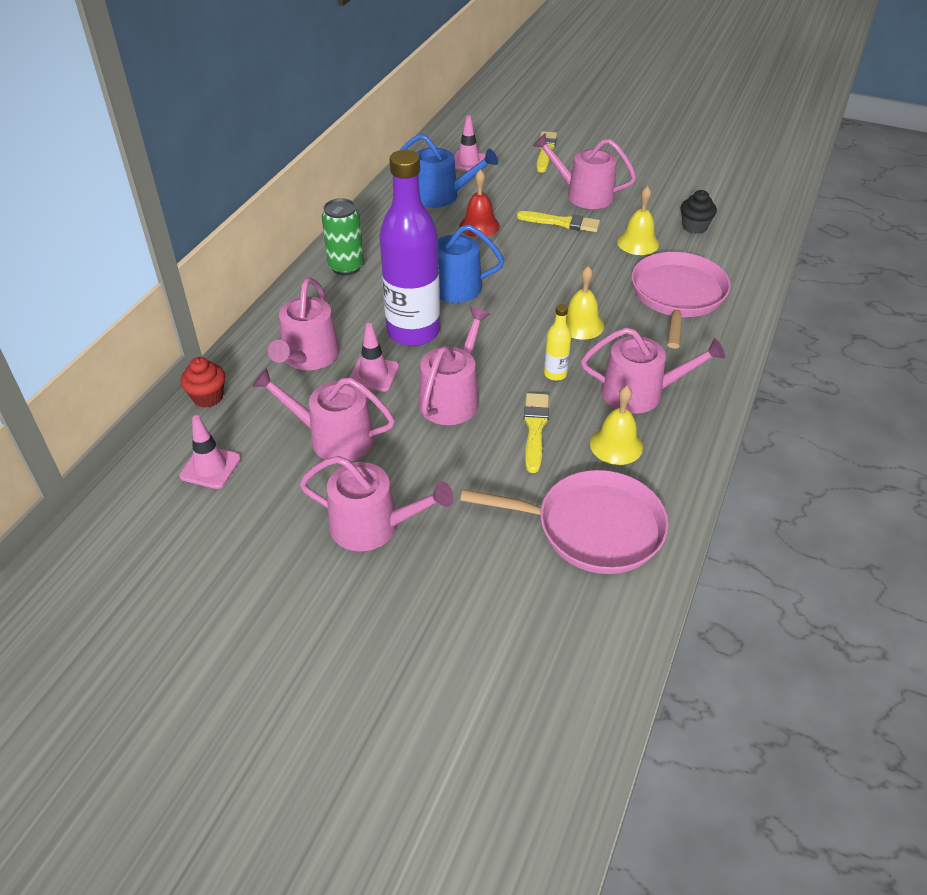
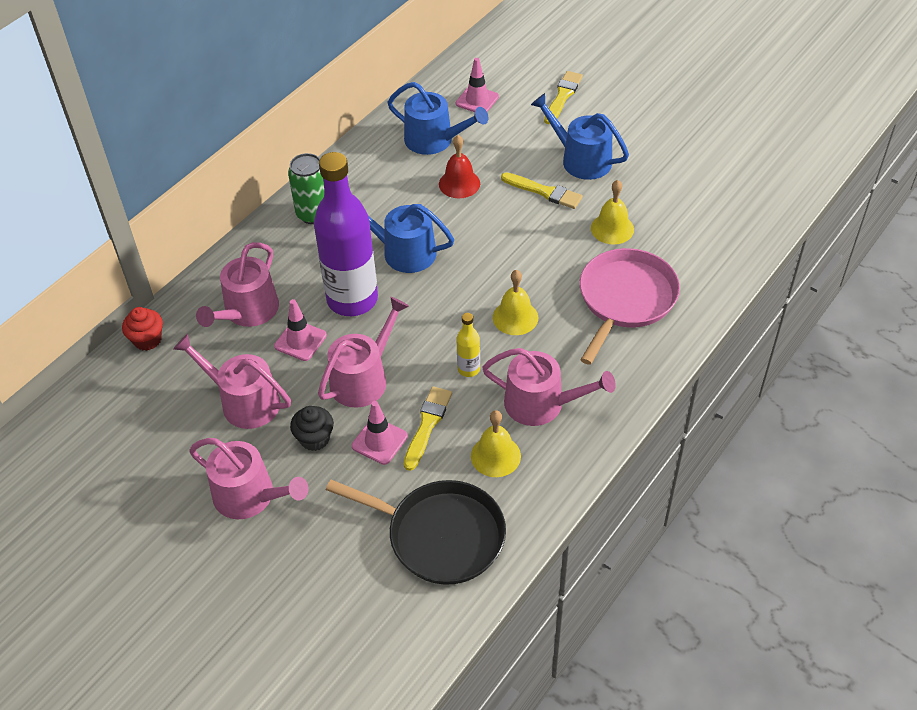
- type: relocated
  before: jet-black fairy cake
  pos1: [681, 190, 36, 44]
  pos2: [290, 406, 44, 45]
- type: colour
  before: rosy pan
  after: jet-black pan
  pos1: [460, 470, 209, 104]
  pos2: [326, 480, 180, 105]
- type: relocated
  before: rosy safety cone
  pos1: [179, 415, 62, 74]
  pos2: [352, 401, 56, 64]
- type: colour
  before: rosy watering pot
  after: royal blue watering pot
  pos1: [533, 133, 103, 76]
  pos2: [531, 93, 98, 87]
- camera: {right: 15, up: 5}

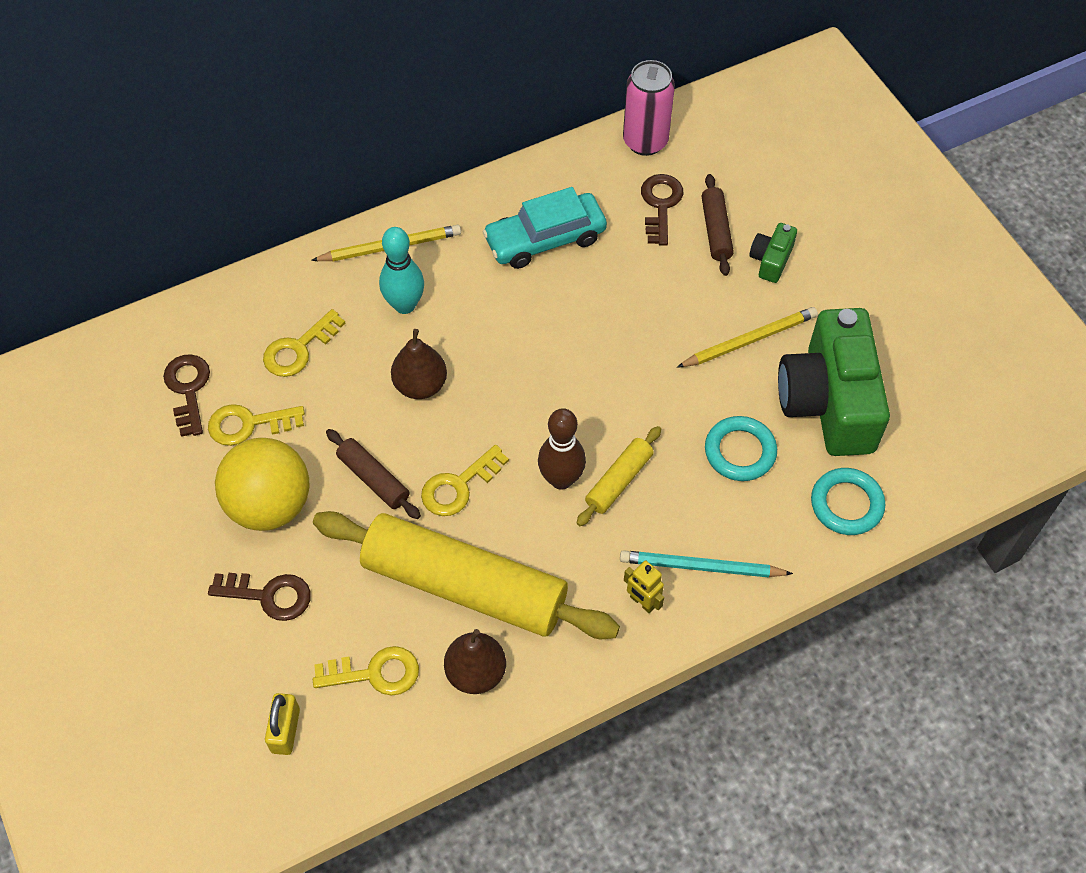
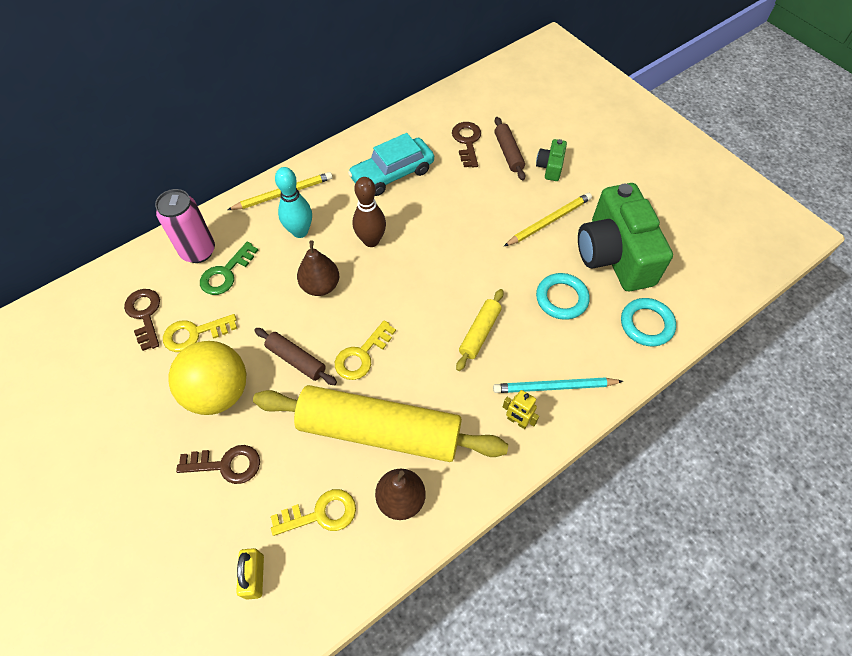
- type: relocated
  before: rosy can
  pos1: [623, 60, 52, 96]
  pos2: [155, 189, 60, 74]
- type: colour
  before: yellow key
  after: emerald key
  pos1: [263, 309, 82, 68]
  pos2: [200, 242, 58, 53]
- type: relocated
  before: dark brown bowling pin
  pos1: [538, 408, 48, 82]
  pos2: [353, 177, 33, 70]
- camera: {right: -10, up: 0}

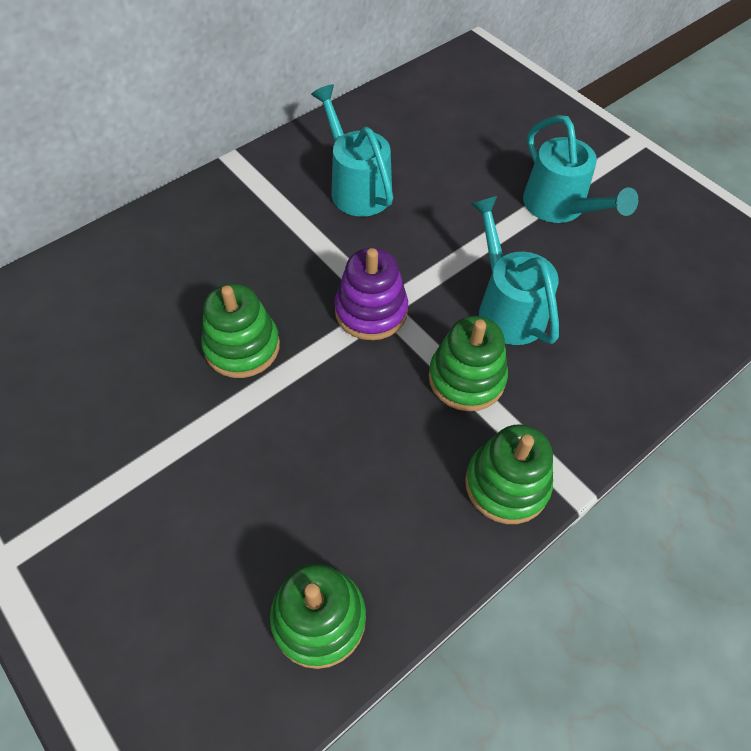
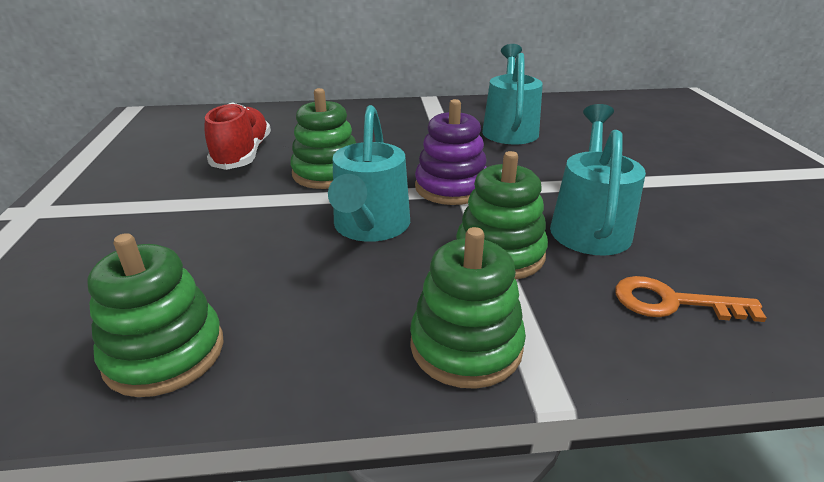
- type: appeared
  after: red shoe
  pos2: [205, 102, 66, 68]
- type: relocated
  before: teal watering pot
  pos1: [523, 115, 115, 108]
  pos2: [328, 105, 82, 137]
- type: appeared
  after: bright orange key
  pos2: [615, 276, 151, 46]
- camera: {right: 35, up: -25}

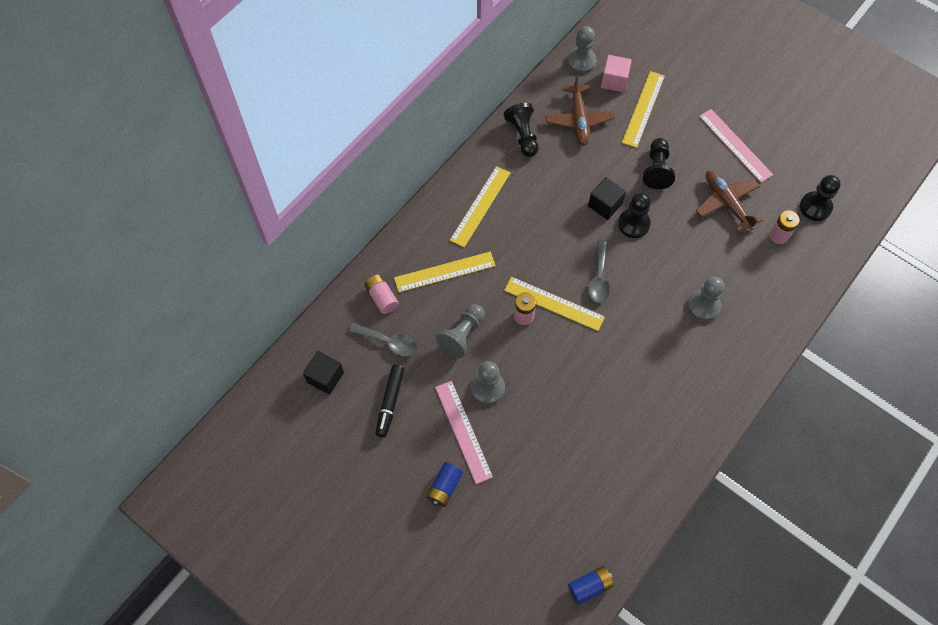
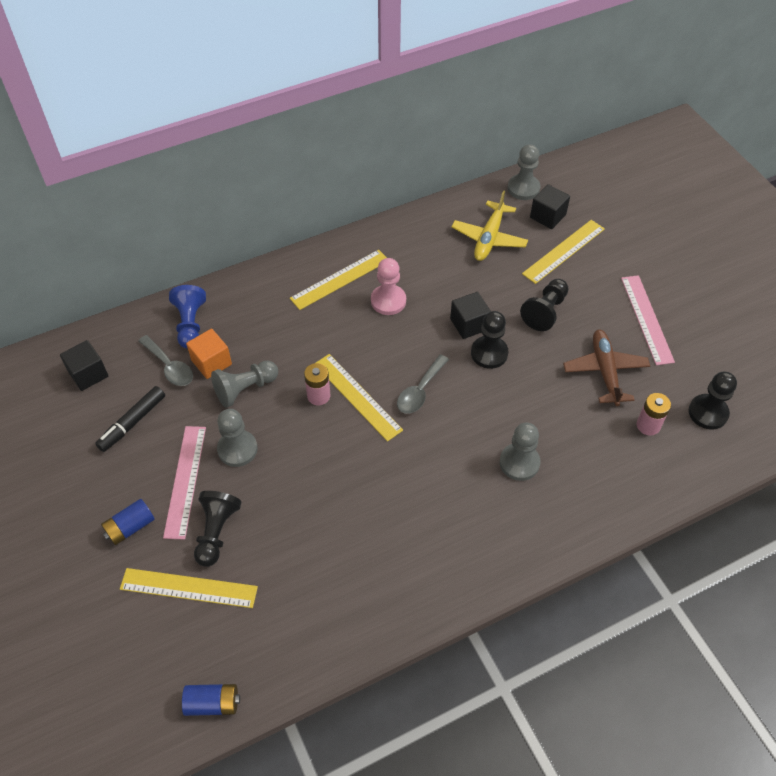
- type: relocated
  before: yellow measuring stick
  pos1: [394, 252, 102, 41]
  pos2: [120, 568, 138, 40]
- type: exchanged
  before: rosy power cell
  after: royal blue game pawn
  pos1: [364, 274, 35, 40]
  pos2: [169, 285, 37, 64]
- type: appeared
  after: bright orange solid cube
  pos2: [186, 329, 46, 50]
- type: relocated
  before: jet-black game pawn
  pos1: [503, 103, 36, 54]
  pos2: [194, 491, 47, 76]
- type: appeared
  after: rosy game pawn
  pos2: [371, 258, 35, 57]
- type: colour
  before: dark brown aeroplane
  after: yellow aeroplane
  pos1: [545, 74, 70, 71]
  pos2: [452, 190, 76, 71]
- type: colour
  before: rosy solid cube
  after: jet-black solid cube
  pos1: [601, 55, 31, 37]
  pos2: [530, 184, 40, 45]
- camera: {right: 25, up: -10}

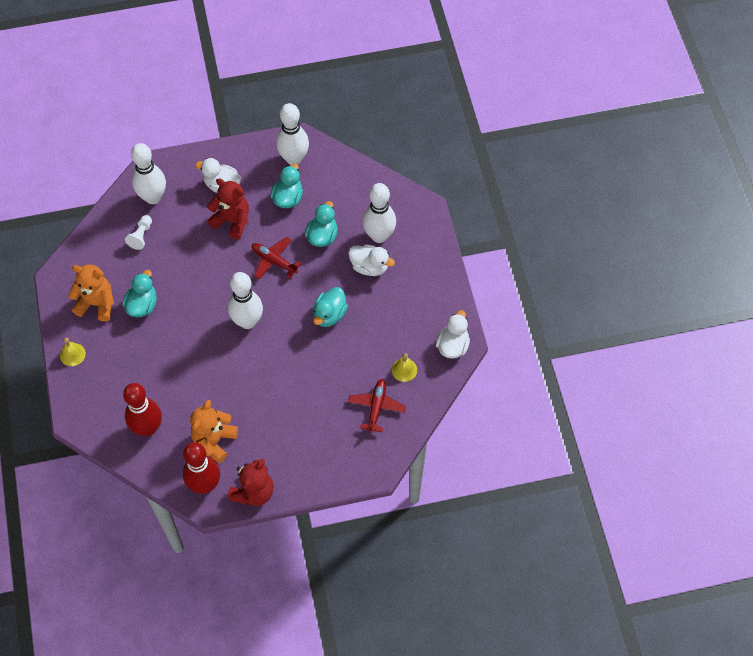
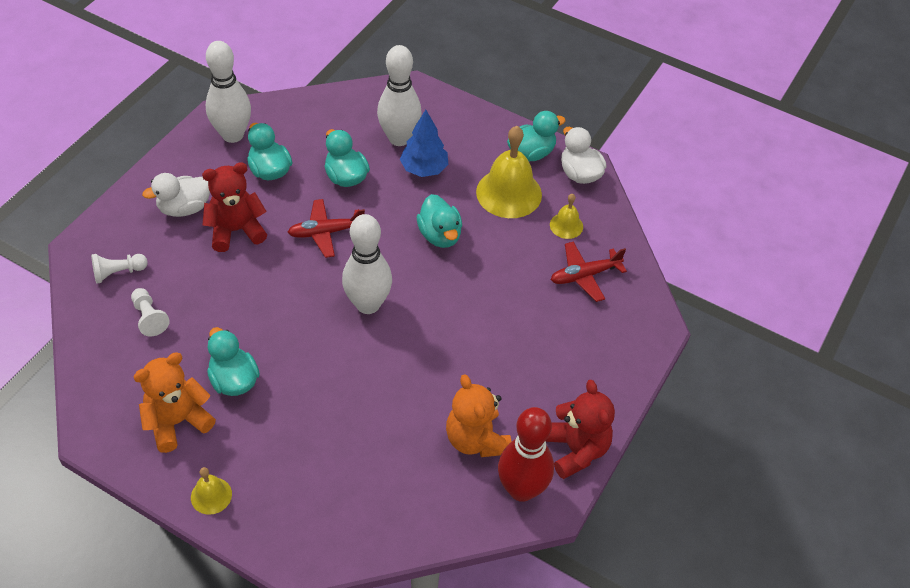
- type: exchanged
  before: snow-white bowling pin
  after: snow-white game pawn
  pos1: [131, 143, 35, 61]
  pos2: [91, 254, 57, 30]
- type: exchanged
  before: snow-white duck
  after: royal blue toy tree
  pos1: [348, 244, 47, 32]
  pos2: [400, 110, 48, 67]
- type: appeared
  after: yellow hand bell
  pos2: [476, 126, 66, 92]
- type: appeared
  after: teal duck
  pos2: [507, 111, 59, 50]
- type: spun
  before: red aeroplane
  pos1: [348, 379, 58, 54]
  pos2: [551, 241, 76, 61]
  turn: -75
- type: missing
  before: red bowling pin
  pos1: [123, 383, 39, 53]
- camera: {right: -50, up: -10}

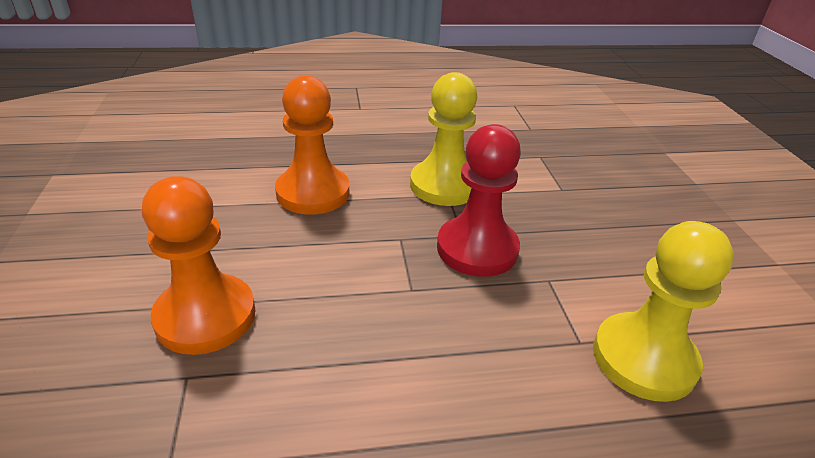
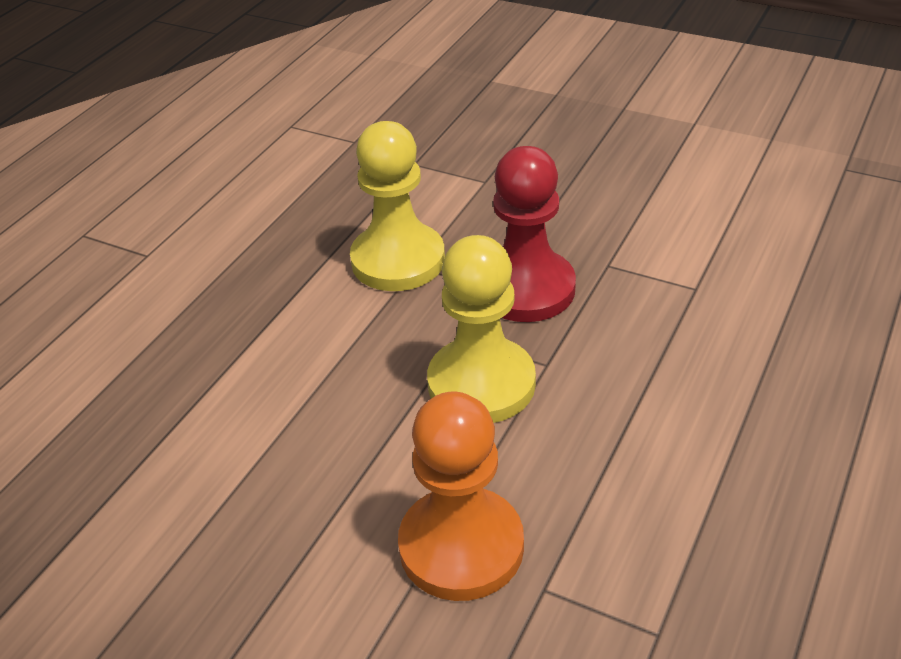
- type: relocated
  before: yellow game pawn
  pos1: [593, 221, 141, 181]
  pos2: [427, 235, 109, 188]
- type: missing
  before: bright orange game pawn
  pos1: [275, 75, 74, 140]
- camera: {right: -50, up: 5}

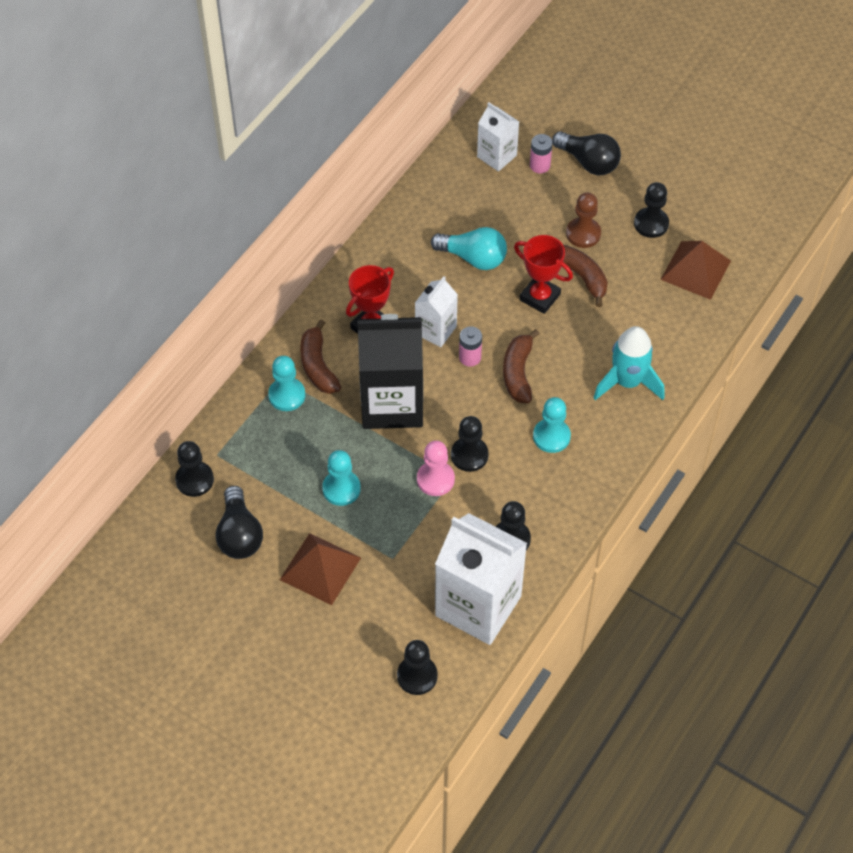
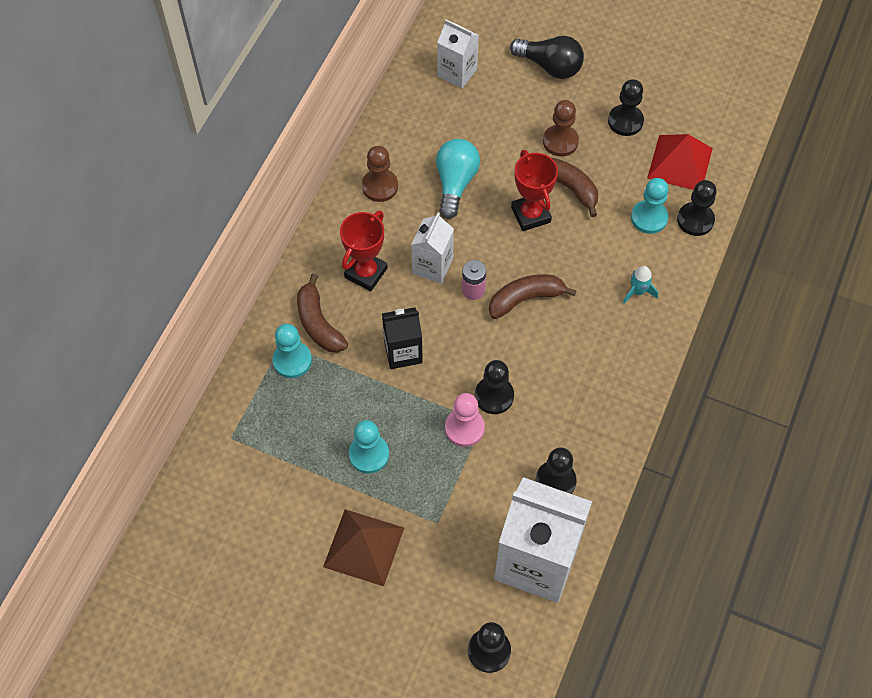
- type: appeared
  after: dark brown game pawn
  pos2: [362, 146, 36, 56]
- type: size
  before: jet-black juice carton
  pos1: [357, 314, 66, 115]
  pos2: [382, 307, 41, 62]
  scale: 0.53
- type: spun
  before: teal bulb
  pos1: [431, 227, 76, 43]
  pos2: [436, 139, 44, 80]
  turn: -90
- type: spun
  before: dark brown toy banana
  pos1: [503, 329, 36, 74]
  pos2: [489, 274, 88, 45]
  turn: 75
- type: spun
  before: red trophy
  pos1: [514, 235, 59, 79]
  pos2: [511, 150, 47, 81]
  turn: 45
- type: size
  before: teal rocket
  pos1: [593, 326, 71, 74]
  pos2: [623, 266, 35, 38]
  scale: 0.5
- type: relocated
  before: teal game pawn
  pos1: [533, 397, 38, 56]
  pos2: [631, 178, 37, 56]
- type: colour
  before: dark brown solid pyramid
  after: red solid pyramid
  pos1: [660, 241, 71, 59]
  pos2: [647, 134, 66, 56]
- type: relocated
  before: jet-black game pawn
  pos1: [175, 441, 39, 56]
  pos2: [677, 180, 40, 56]
- type: missing
  before: jet-black bulb
  pos1: [216, 486, 47, 73]
- type: missing
  before: rosy power cell
  pos1: [530, 134, 23, 39]
- camera: {right: -10, up: 5}

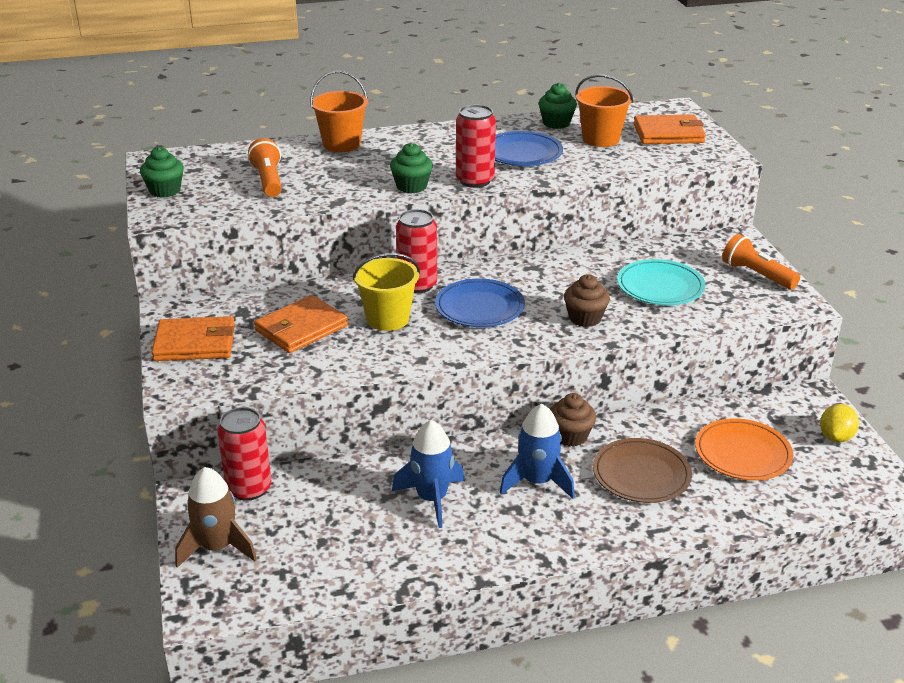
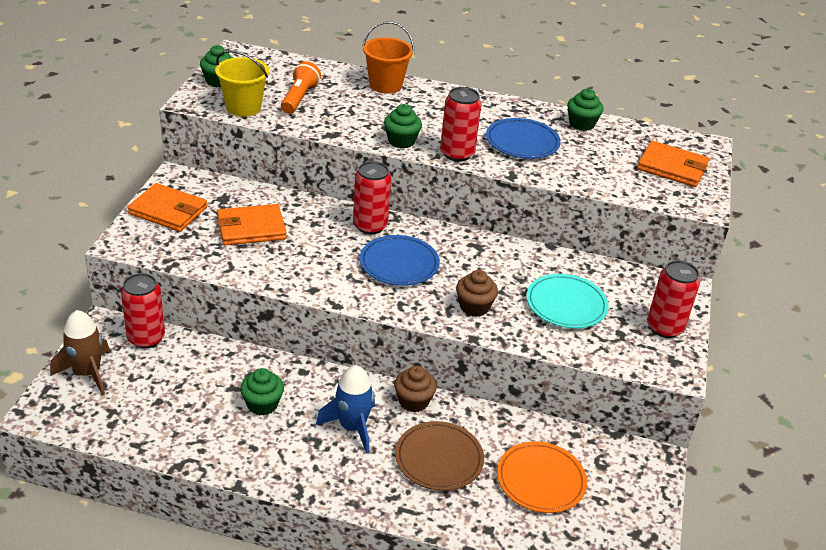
- type: relocated
  before: yellow sand bucket
  pos1: [352, 253, 68, 78]
  pos2: [215, 50, 54, 67]
- type: exchanged
  before: royal blue rocket
  after: emerald fairy cake
  pos1: [392, 420, 73, 108]
  pos2: [240, 368, 44, 48]
- type: exchanged
  before: bright orange torch
  after: red can
  pos1: [722, 234, 78, 56]
  pos2: [647, 260, 53, 78]
- type: missing
  before: bright orange sand bucket
  pos1: [575, 74, 58, 73]
- type: missing
  before: yellow citrus fruit
  pos1: [820, 404, 39, 39]
- camera: {right: 25, up: 5}

